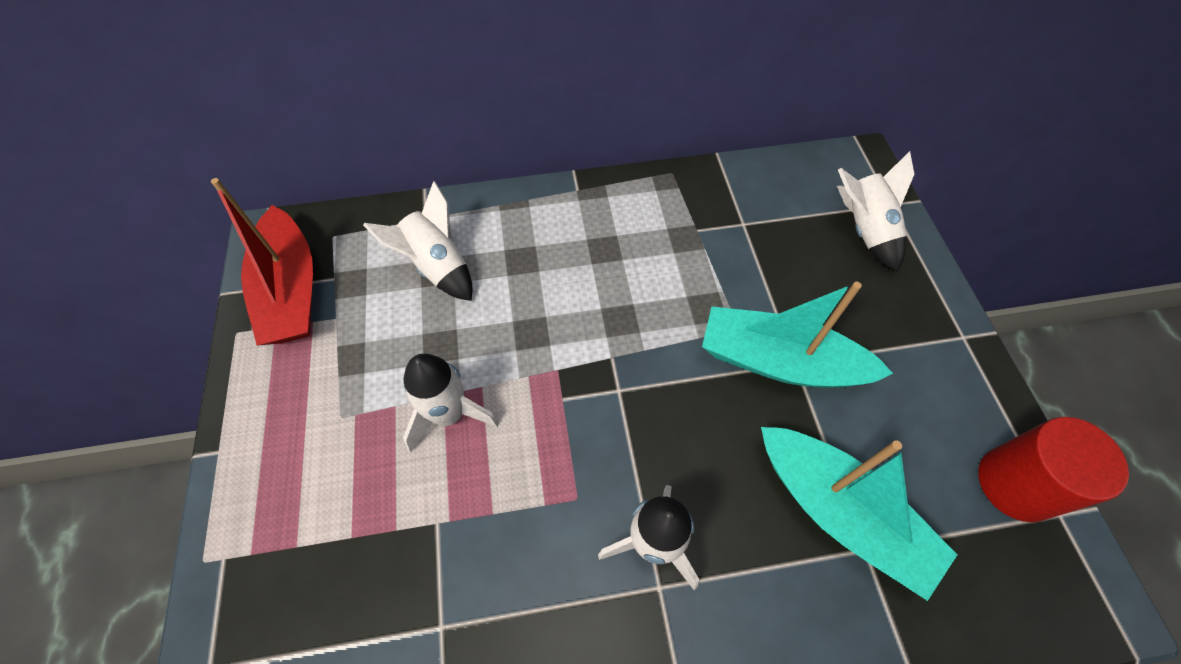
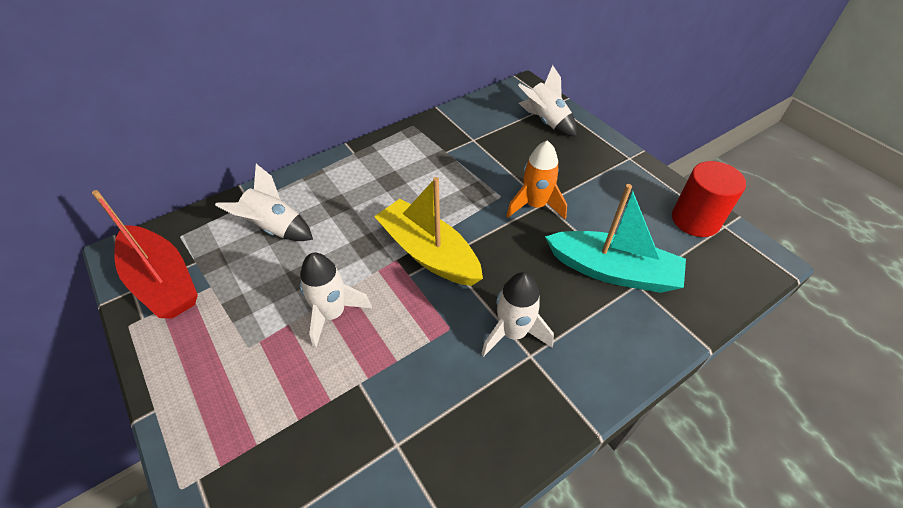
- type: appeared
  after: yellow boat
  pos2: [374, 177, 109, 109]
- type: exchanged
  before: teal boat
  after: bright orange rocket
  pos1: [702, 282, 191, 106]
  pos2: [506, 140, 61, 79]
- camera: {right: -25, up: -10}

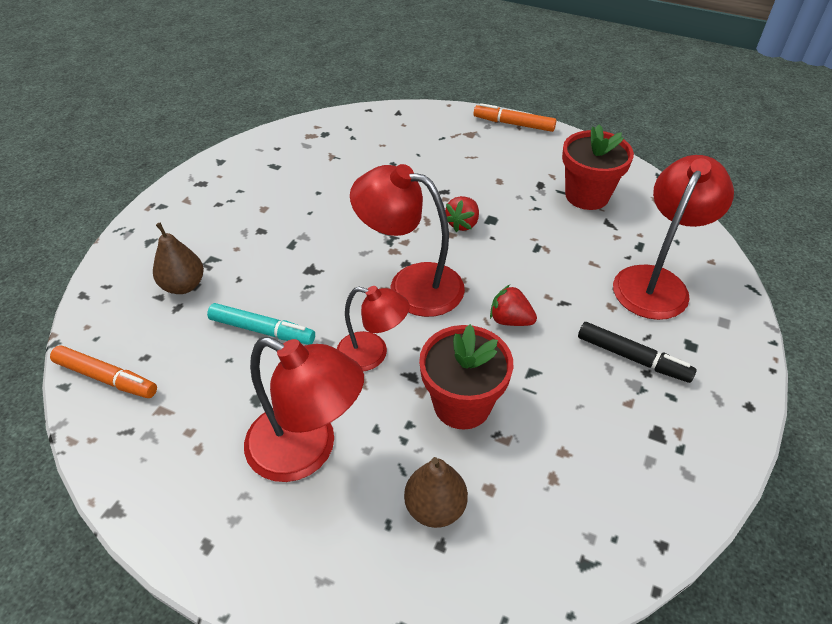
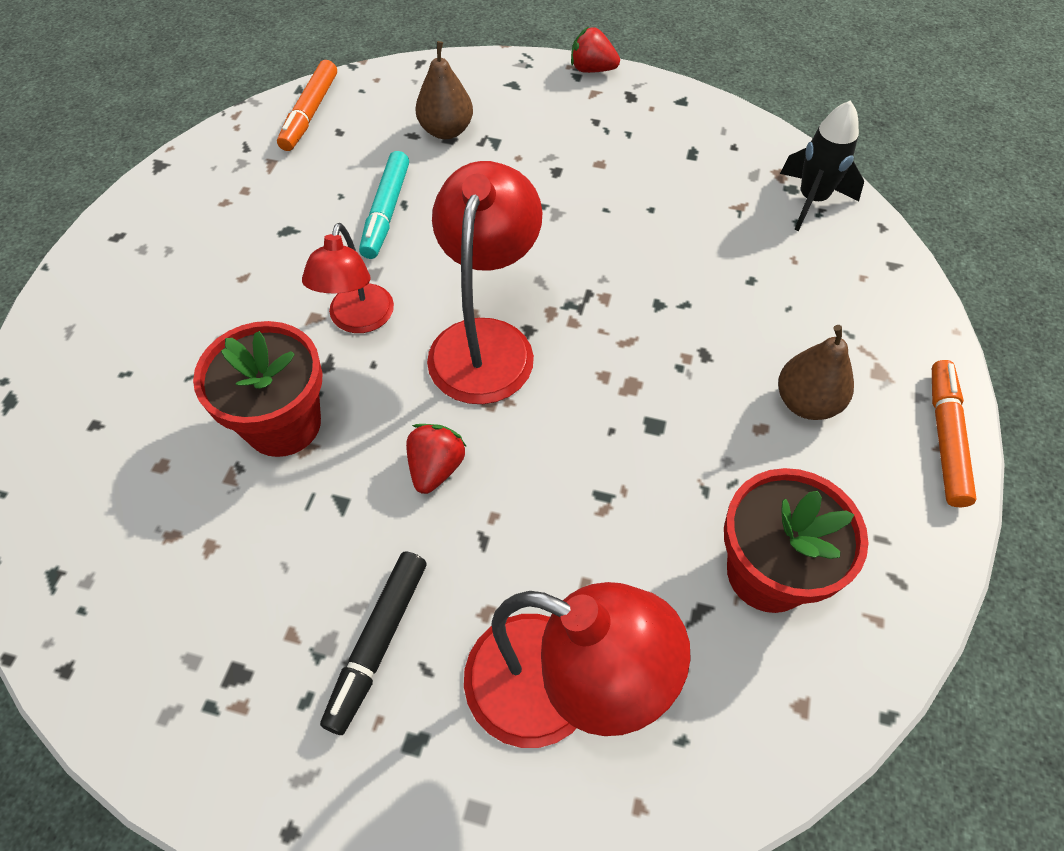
- type: relocated
  before: red toy strawberry
  pos1: [445, 196, 34, 36]
  pos2: [571, 27, 49, 46]
- type: relocated
  before: dark brown pear
  pos1: [404, 457, 64, 71]
  pos2: [778, 325, 76, 95]
- type: appeared
  after: jet-black rocket
  pos2: [780, 100, 84, 131]
- type: missing
  before: red desk lamp
  pos1: [244, 337, 120, 145]
- camera: {right: 80, up: 10}

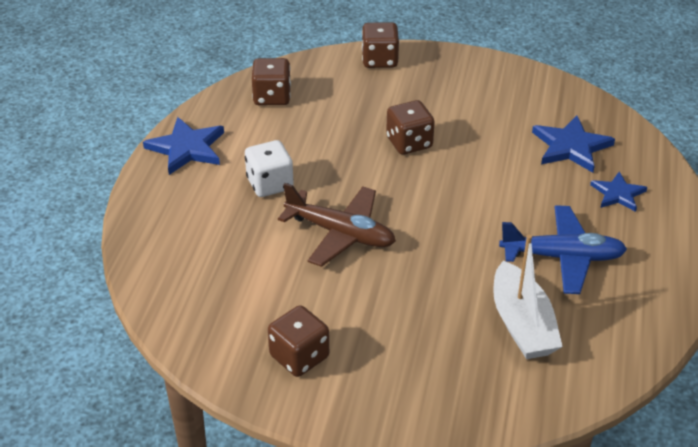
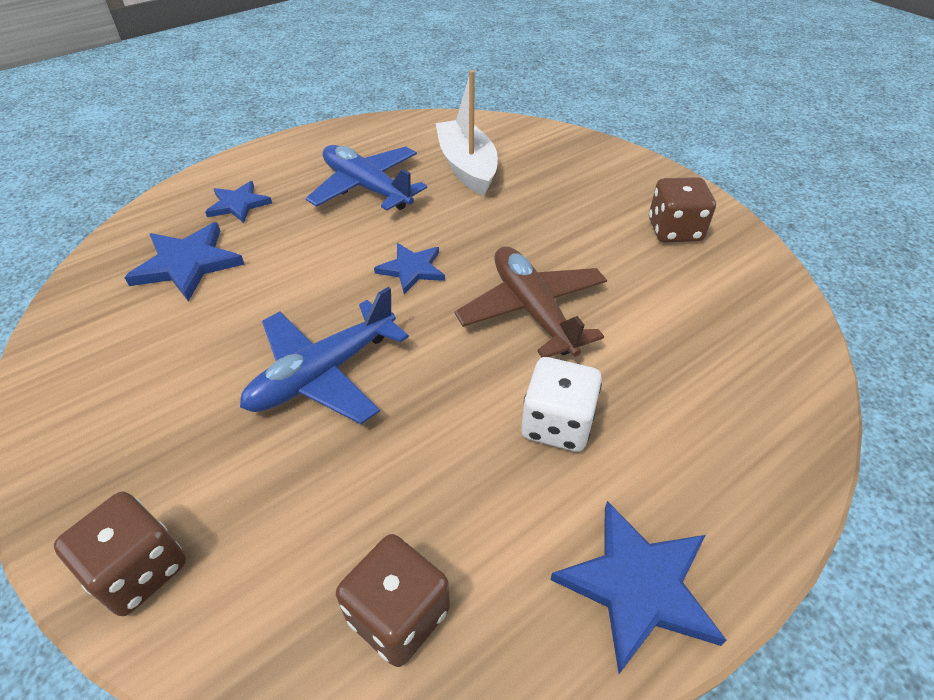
- type: exchanged
  before: dark brown game die
  after: royal blue aeroplane
  pos1: [386, 100, 49, 55]
  pos2: [240, 287, 169, 137]
- type: appeared
  after: royal blue star shape
  pos2: [374, 243, 71, 51]
- type: spun
  before: snow-white boat
  pos1: [493, 235, 70, 124]
  pos2: [436, 70, 62, 126]
  turn: -45
- camera: {right: -140, up: 5}

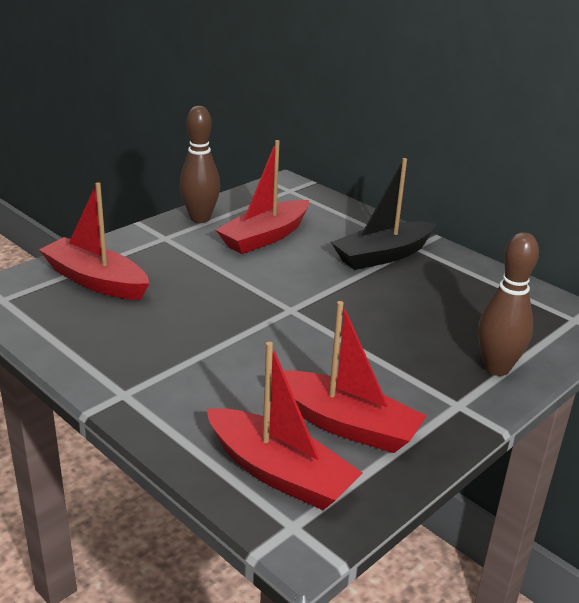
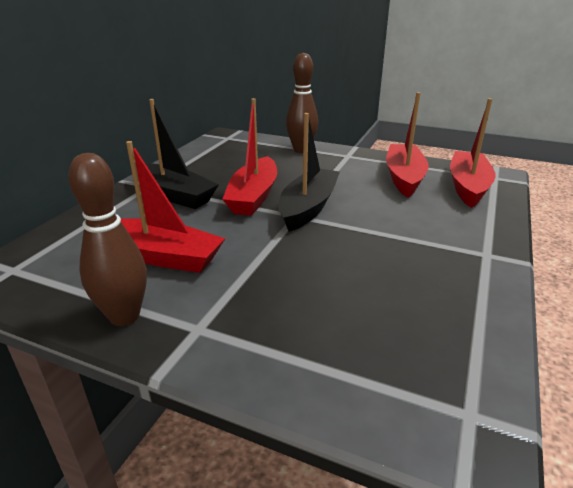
- type: relocated
  before: red boat
  pos1: [39, 182, 111, 118]
  pos2: [222, 98, 55, 118]
- type: appeared
  after: jet-black boat
  pos2: [279, 113, 61, 119]
- camera: {right: -110, up: 0}

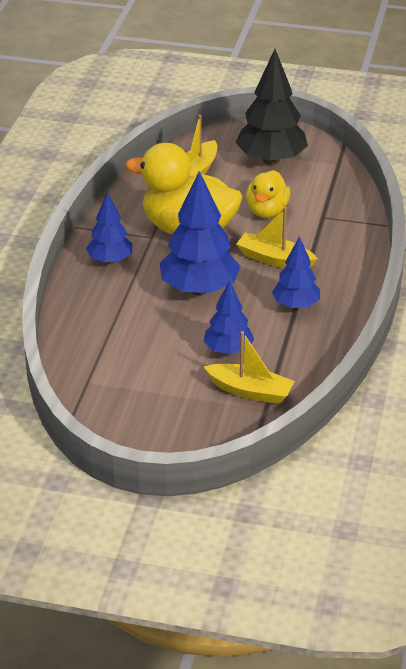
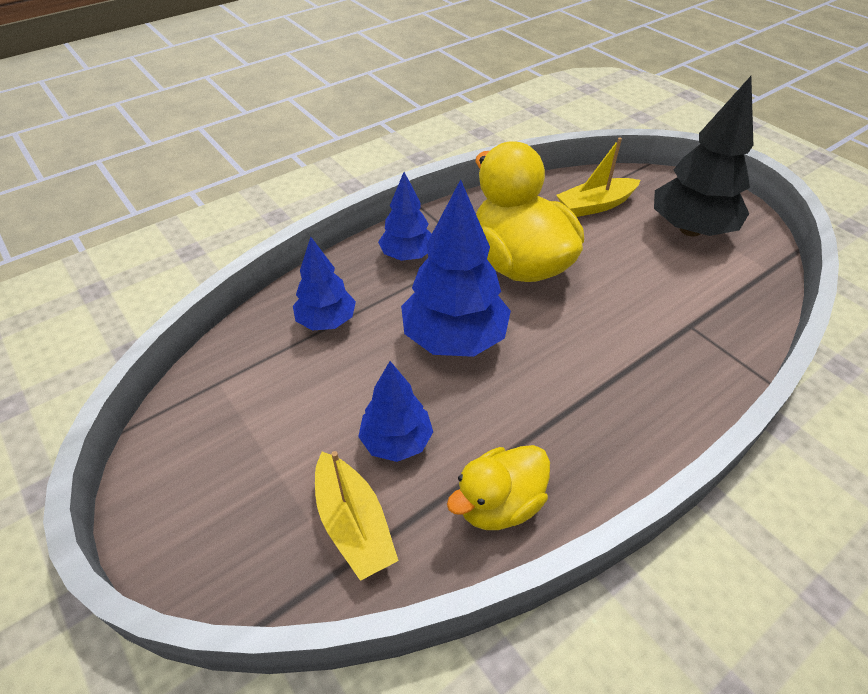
- type: relocated
  before: royal blue toy tree
  pos1: [272, 236, 48, 73]
  pos2: [293, 237, 63, 94]
- type: relocated
  before: yellow duck
  pos1: [246, 170, 45, 48]
  pos2: [447, 445, 103, 85]
- type: missing
  before: yellow boat
  pos1: [236, 207, 82, 61]
- camera: {right: 40, up: 10}

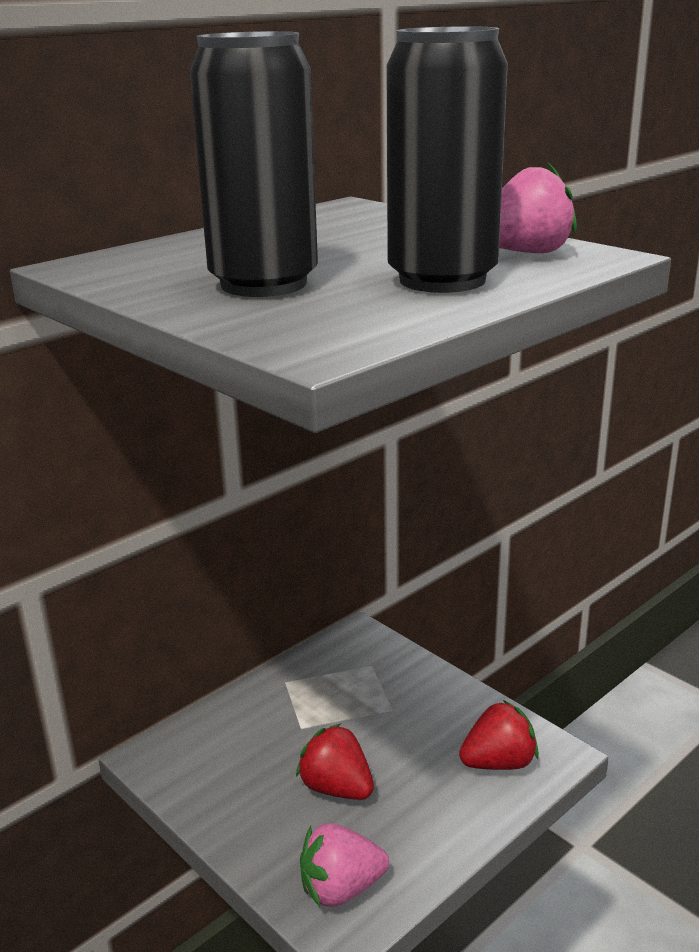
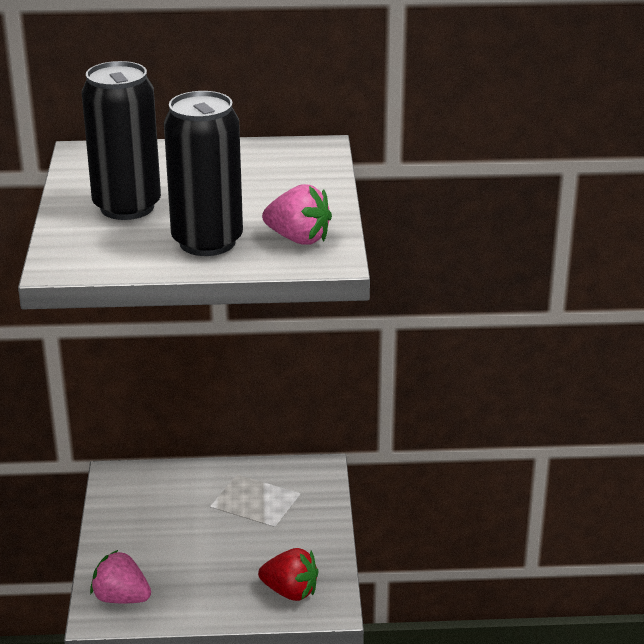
- type: missing
  before: red toy strawberry
  pos1: [296, 723, 78, 77]
- camera: {right: 40, up: 5}

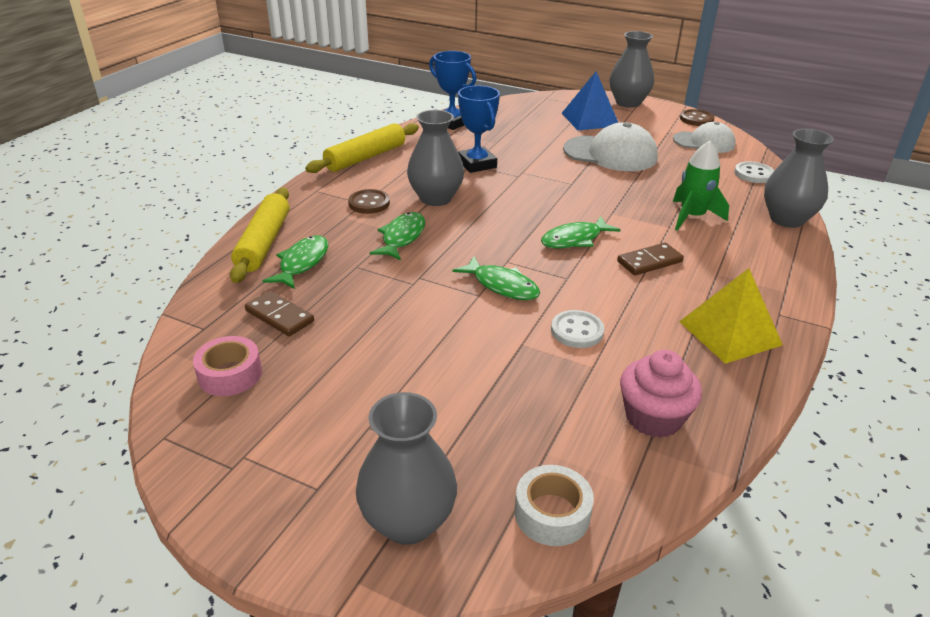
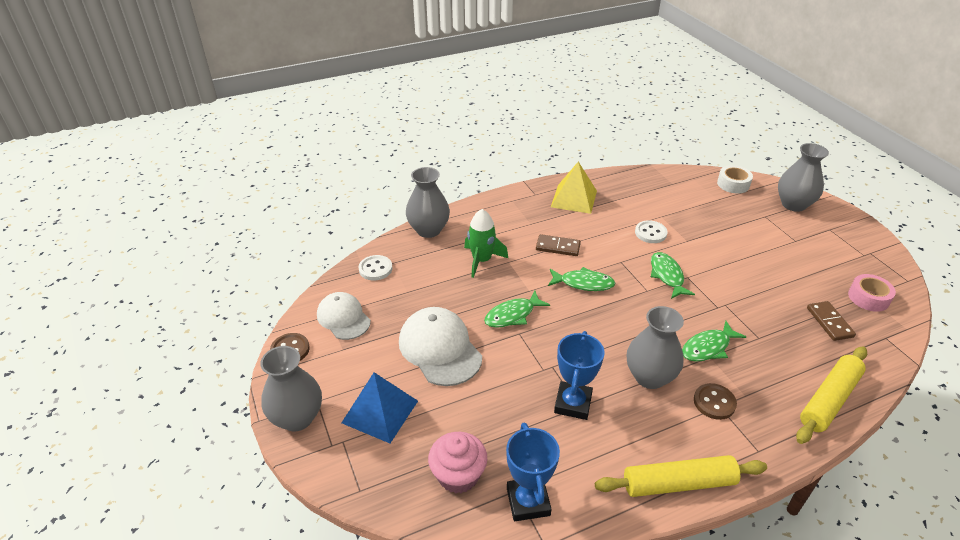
- type: relocated
  before: rosy fairy cake
  pos1: [620, 350, 82, 88]
  pos2: [428, 432, 59, 61]
- type: relocated
  before: emerald fish figure
  pos1: [263, 235, 65, 54]
  pos2: [484, 291, 66, 37]
- camera: {right: -140, up: 5}

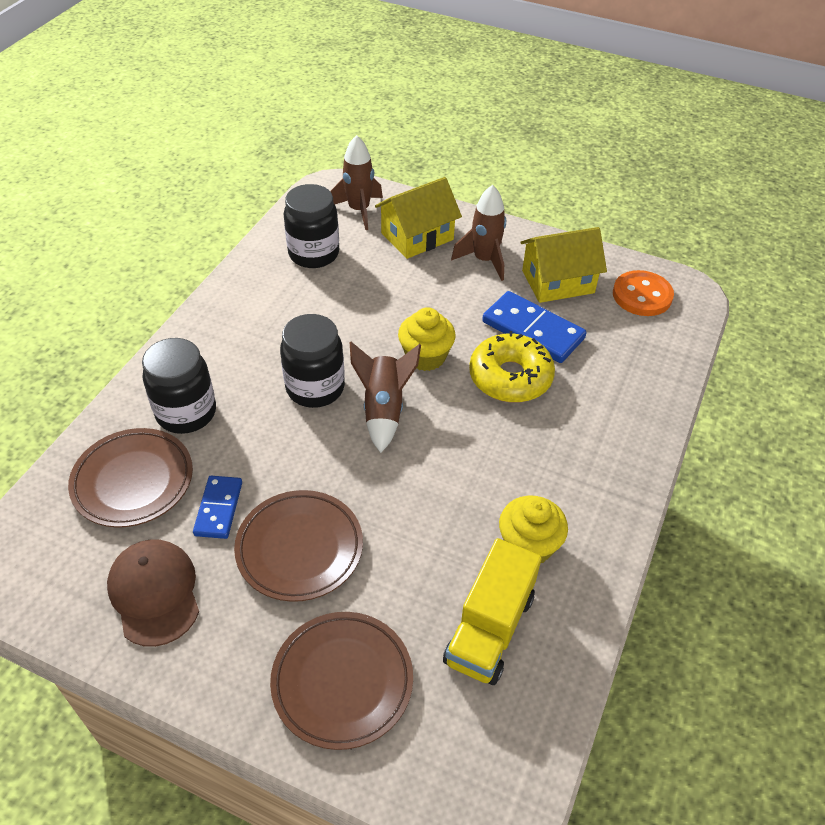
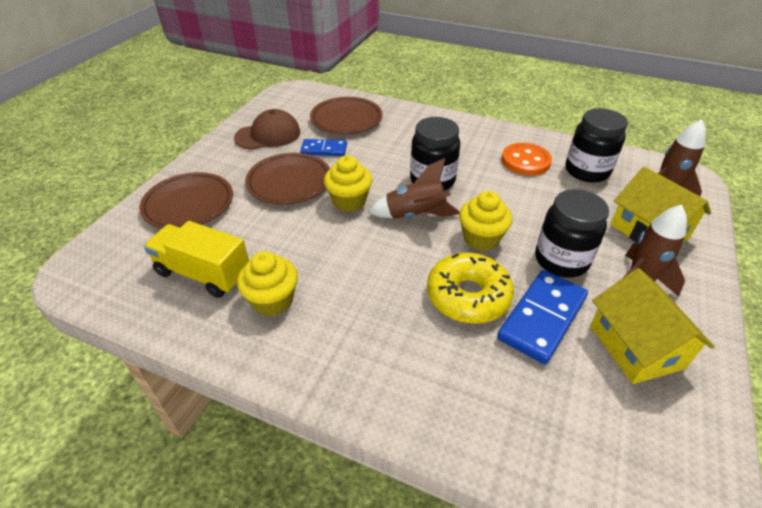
- type: appeared
  after: yellow fairy cake
  pos2: [324, 155, 48, 57]
- type: relocated
  before: bright orange button
  pos1: [613, 270, 61, 46]
  pos2: [501, 143, 51, 33]
- type: relocated
  before: jet-black preserve jar
  pos1: [142, 338, 74, 96]
  pos2: [535, 189, 74, 89]
- camera: {right: 90, up: -5}

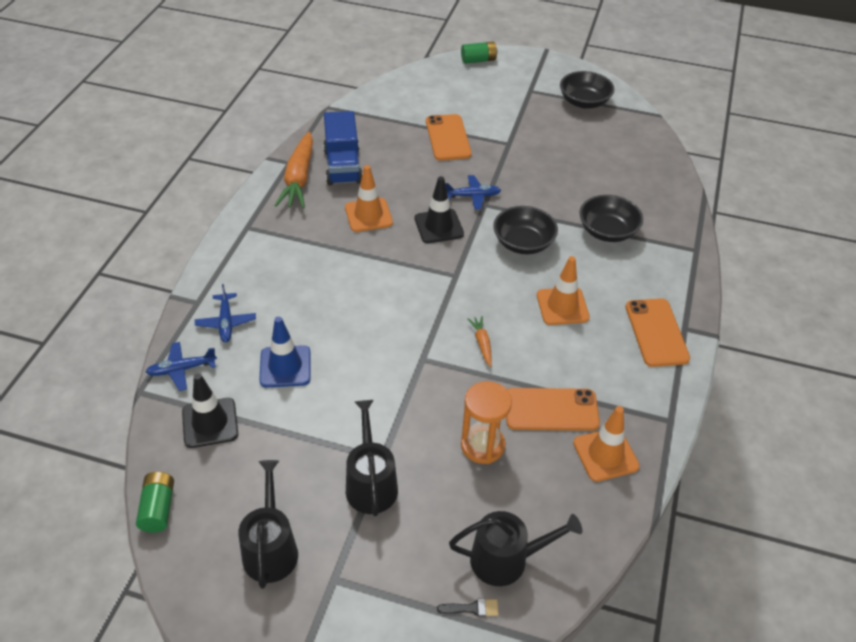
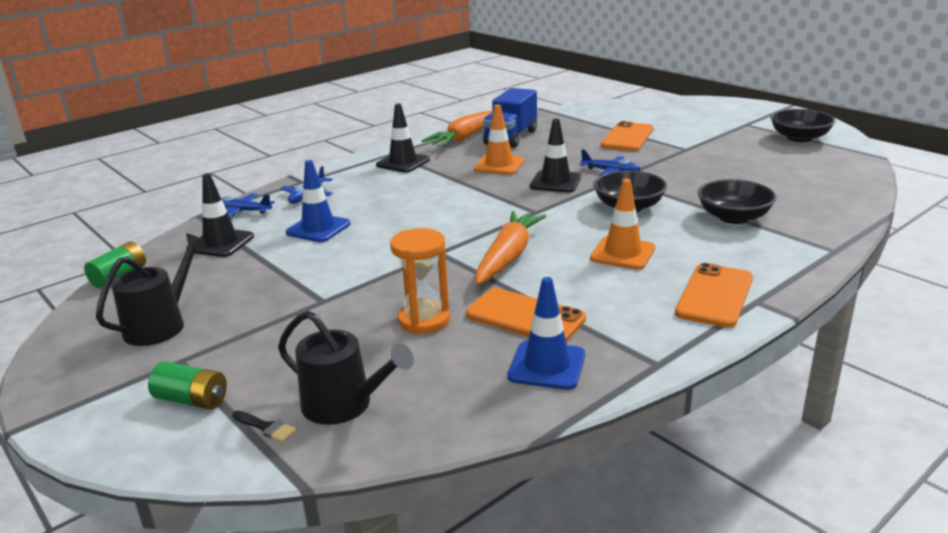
- type: relocated
  before: emerald power cell
  pos1: [461, 41, 37, 23]
  pos2: [148, 361, 79, 49]
- type: appeared
  after: jet-black safety cone
  pos2: [376, 103, 54, 70]
- type: size
  before: bright orange root vegetable
  pos1: [467, 316, 25, 51]
  pos2: [475, 211, 71, 74]
  scale: 2.14
- type: colour
  before: bright orange safety cone
  after: royal blue safety cone
  pos1: [573, 406, 67, 76]
  pos2: [507, 277, 78, 113]
- type: missing
  before: jet-black watering pot
  pos1: [346, 400, 52, 116]
- camera: {right: 35, up: -20}

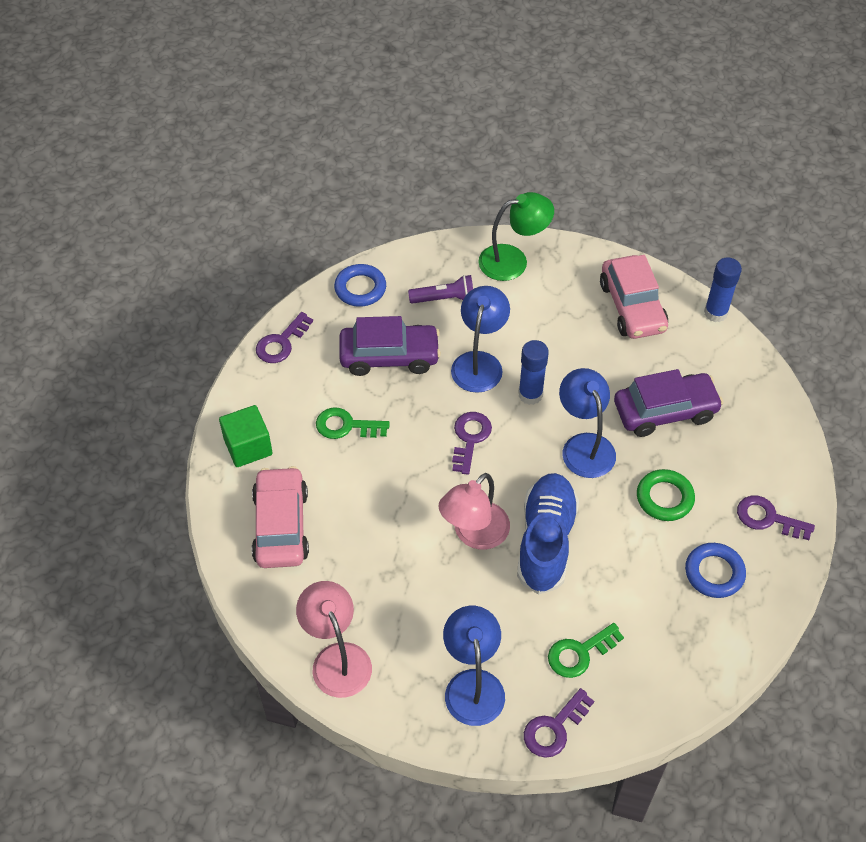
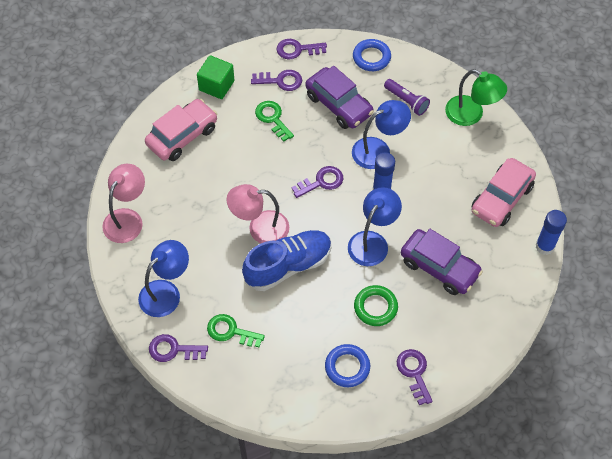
- type: appeared
  after: violet key
  pos2: [251, 70, 51, 21]
- camera: {right: 50, up: 5}

